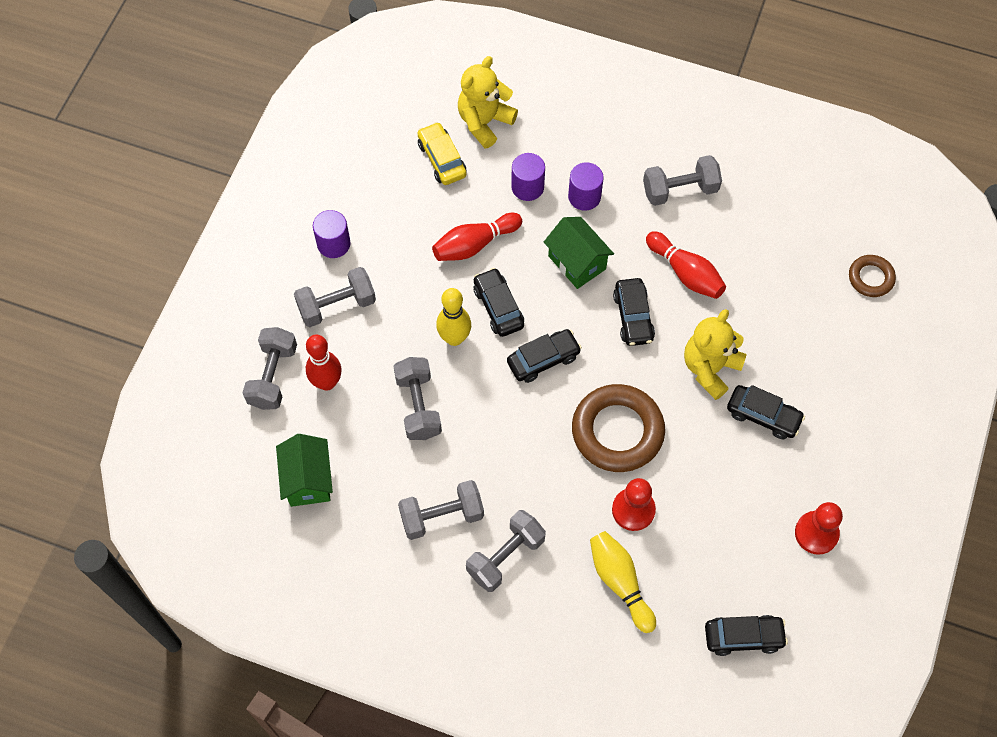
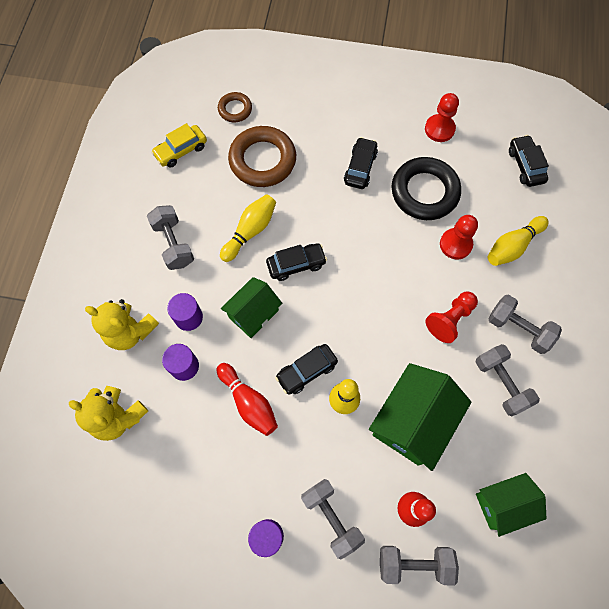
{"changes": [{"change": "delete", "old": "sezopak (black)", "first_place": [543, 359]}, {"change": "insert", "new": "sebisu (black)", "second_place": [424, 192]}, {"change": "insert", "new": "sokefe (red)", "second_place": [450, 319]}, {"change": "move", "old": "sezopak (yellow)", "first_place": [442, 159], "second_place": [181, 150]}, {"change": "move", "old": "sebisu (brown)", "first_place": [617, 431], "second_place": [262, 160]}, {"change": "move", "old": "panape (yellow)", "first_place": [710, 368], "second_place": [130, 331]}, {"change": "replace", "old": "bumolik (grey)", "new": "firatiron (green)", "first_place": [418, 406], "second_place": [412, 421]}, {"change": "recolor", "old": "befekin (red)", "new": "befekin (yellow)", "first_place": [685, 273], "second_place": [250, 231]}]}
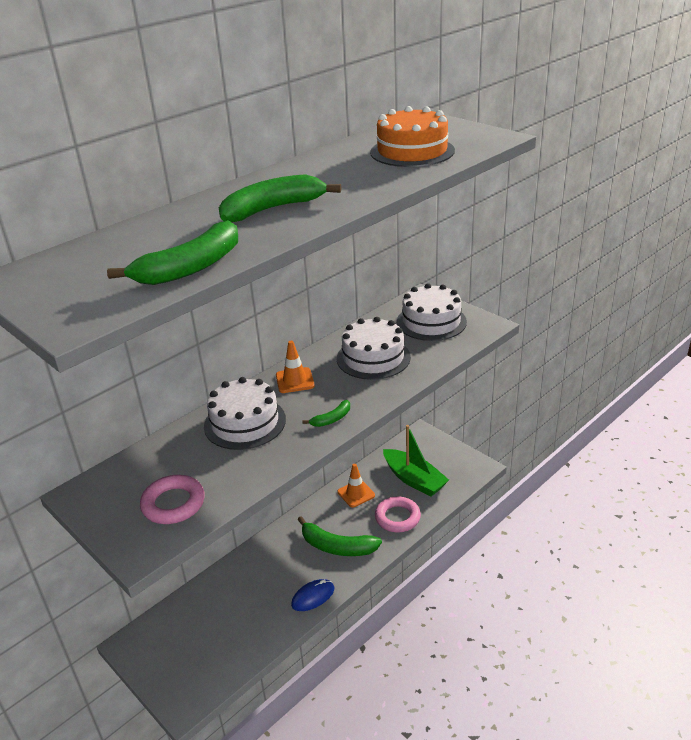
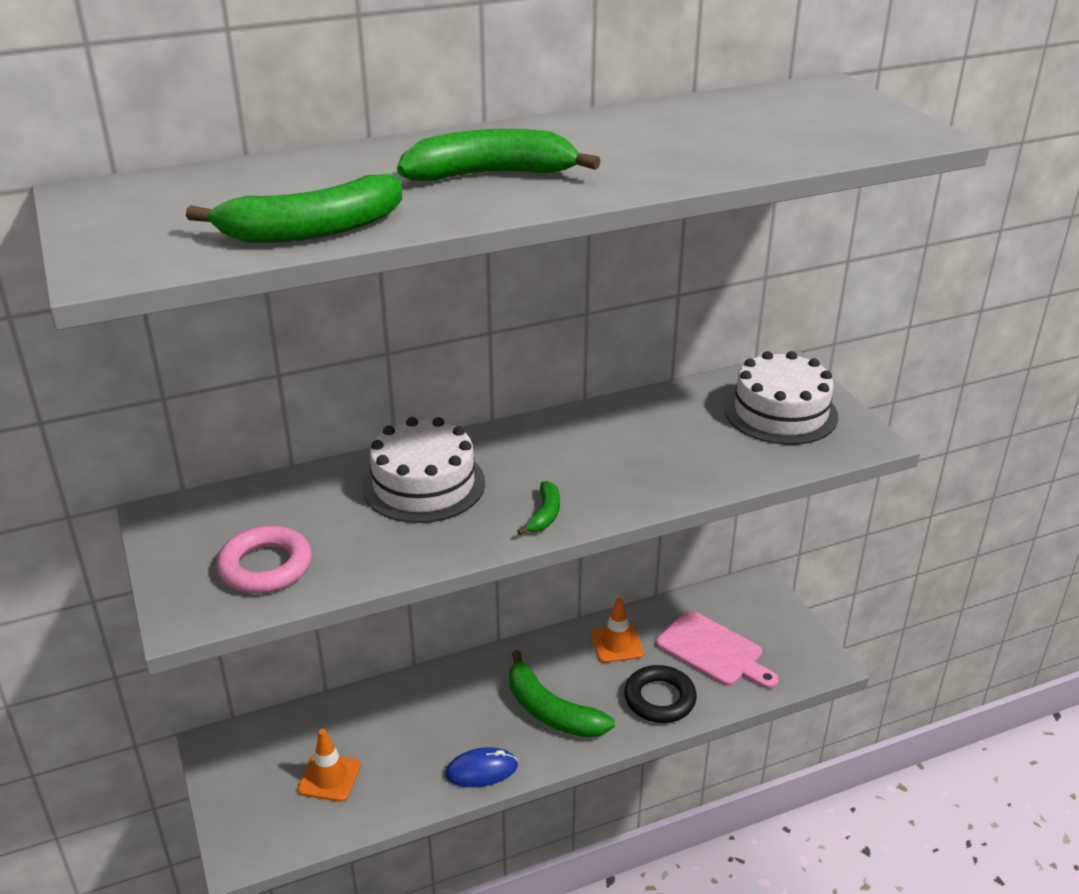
{"changes": [{"change": "delete", "old": "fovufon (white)", "first_place": [373, 358]}, {"change": "delete", "old": "fovufon (orange)", "first_place": [412, 151]}, {"change": "move", "old": "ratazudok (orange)", "first_place": [295, 380], "second_place": [329, 777]}, {"change": "replace", "old": "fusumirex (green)", "new": "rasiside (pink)", "first_place": [414, 479], "second_place": [713, 651]}, {"change": "recolor", "old": "sebisu (pink)", "new": "sebisu (black)", "first_place": [397, 517], "second_place": [659, 699]}, {"change": "rotate", "old": "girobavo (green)", "first_place": [331, 419], "second_place": [544, 514], "degrees": -60}]}
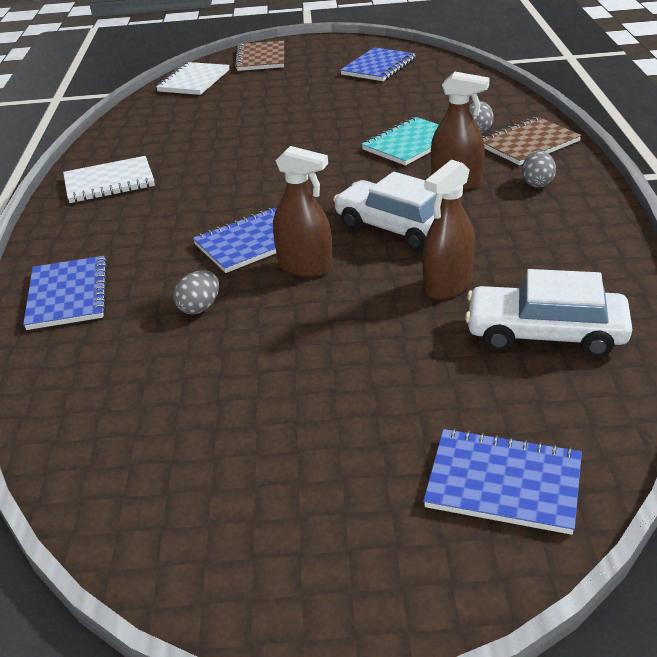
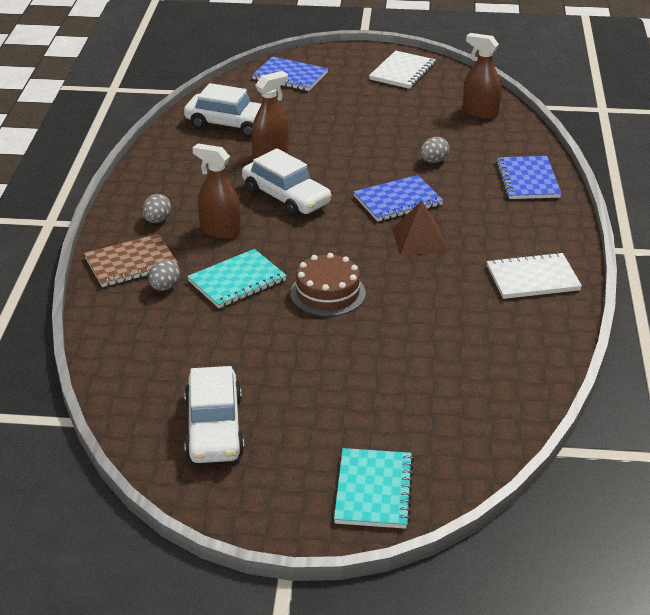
{"changes": [{"change": "insert", "new": "fovufon (brown)", "second_place": [327, 293]}, {"change": "insert", "new": "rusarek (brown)", "second_place": [419, 240]}, {"change": "move", "old": "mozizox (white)", "first_place": [194, 81], "second_place": [402, 72]}, {"change": "move", "old": "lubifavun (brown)", "first_place": [305, 267], "second_place": [480, 112]}, {"change": "replace", "old": "mozizox (blue)", "new": "sezopak (white)", "first_place": [378, 67], "second_place": [214, 428]}, {"change": "recolor", "old": "mozizox (brown)", "new": "mozizox (turquoise)", "first_place": [261, 58], "second_place": [373, 490]}]}
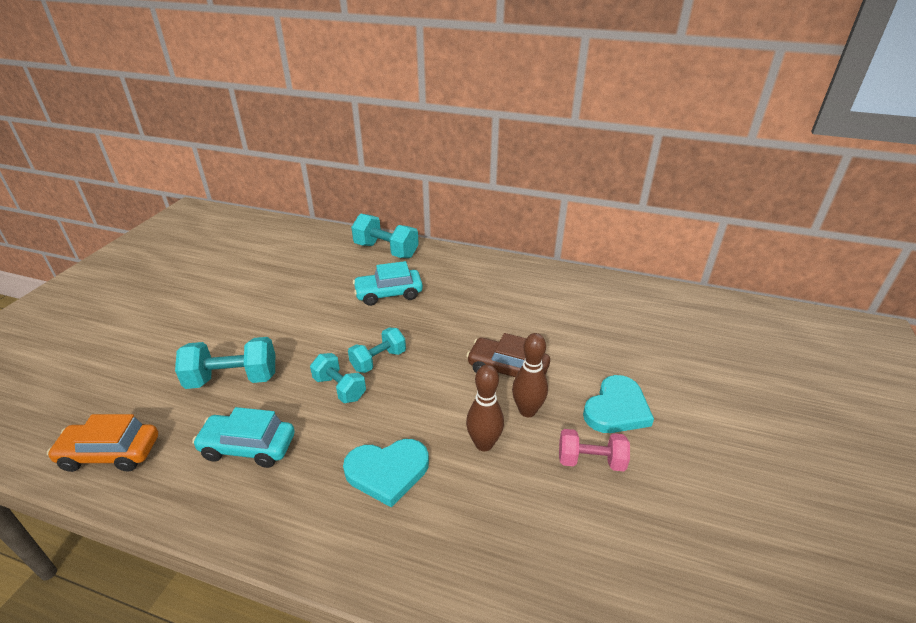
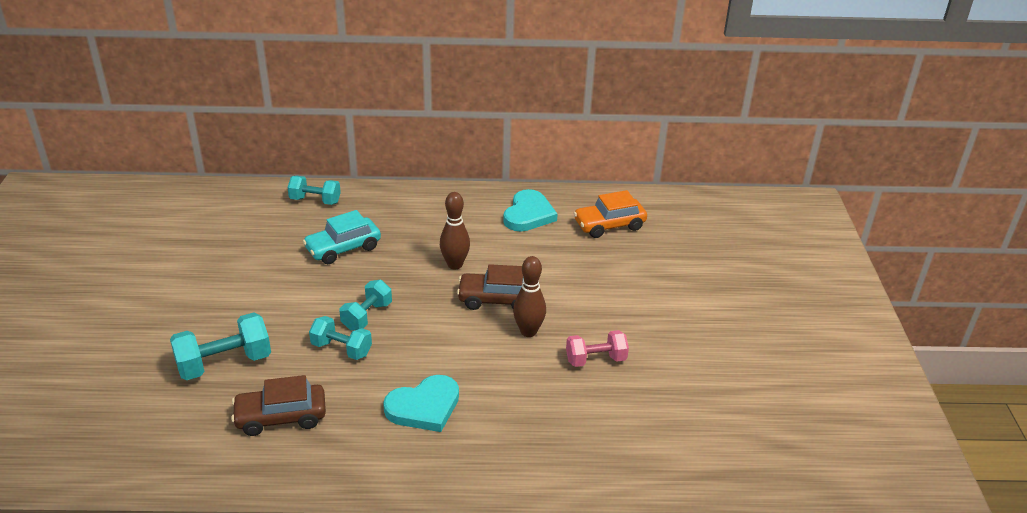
{"changes": [{"change": "move", "old": "sezopak (orange)", "first_place": [110, 453], "second_place": [609, 225]}, {"change": "move", "old": "befekin (brown)", "first_place": [484, 444], "second_place": [455, 265]}, {"change": "move", "old": "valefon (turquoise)", "first_place": [616, 409], "second_place": [528, 214]}, {"change": "recolor", "old": "sezopak (turquoise)", "new": "sezopak (brown)", "first_place": [248, 447], "second_place": [281, 417]}, {"change": "resize", "old": "bumolik (turquoise)", "first_place": [386, 250], "second_place": [315, 200], "factor": 0.66}]}
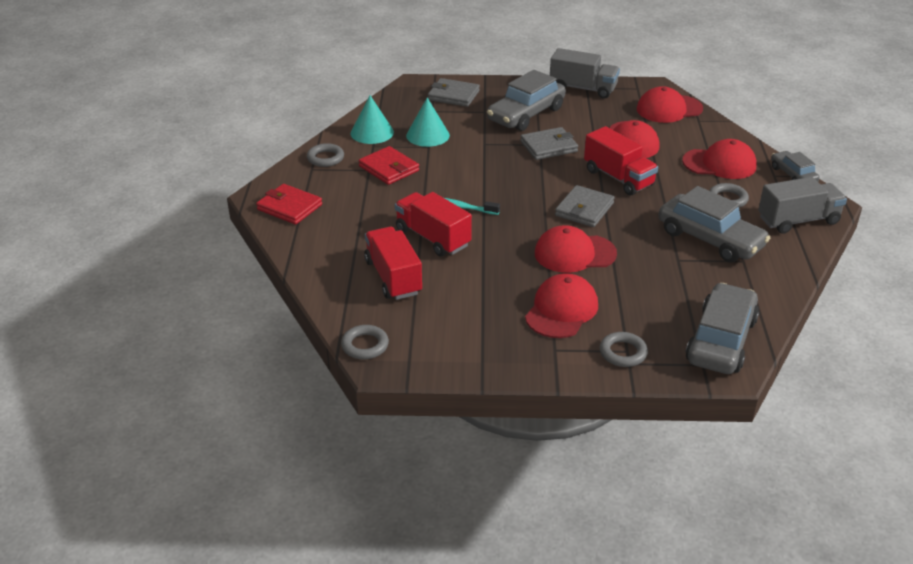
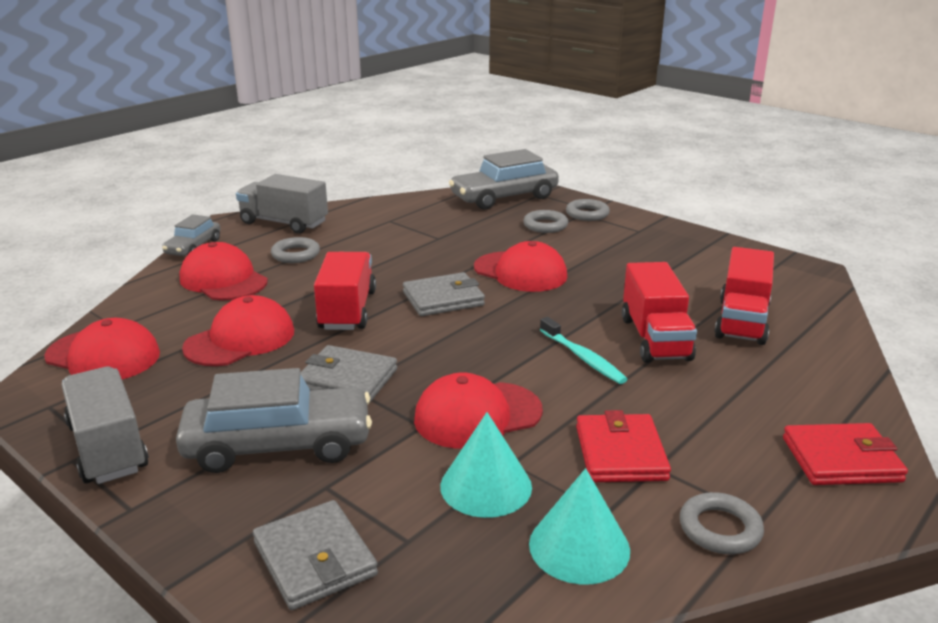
{"changes": [{"change": "delete", "old": "sezopak (grey)", "first_place": [710, 239]}, {"change": "move", "old": "sebisu (grey)", "first_place": [365, 345], "second_place": [545, 225]}, {"change": "move", "old": "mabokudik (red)", "first_place": [561, 310], "second_place": [477, 415]}, {"change": "rotate", "old": "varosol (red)", "first_place": [289, 207], "second_place": [841, 459], "degrees": -75}]}
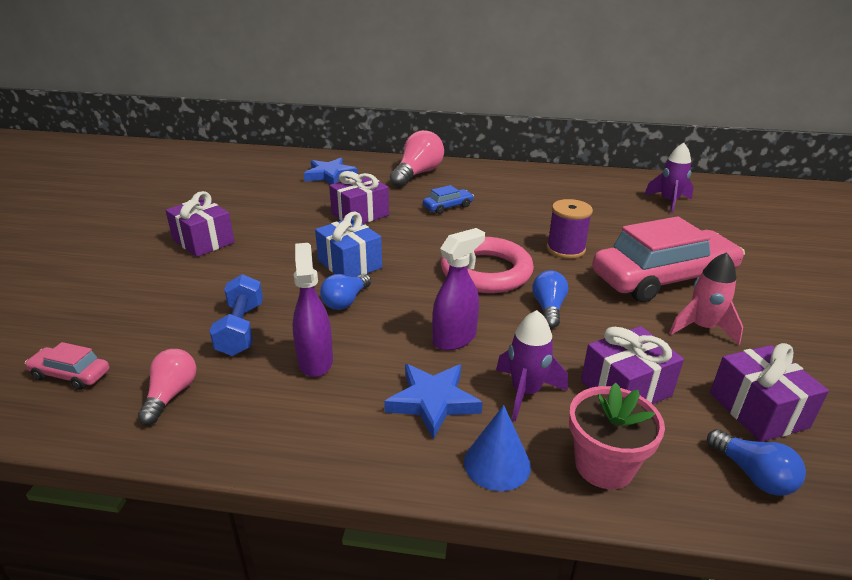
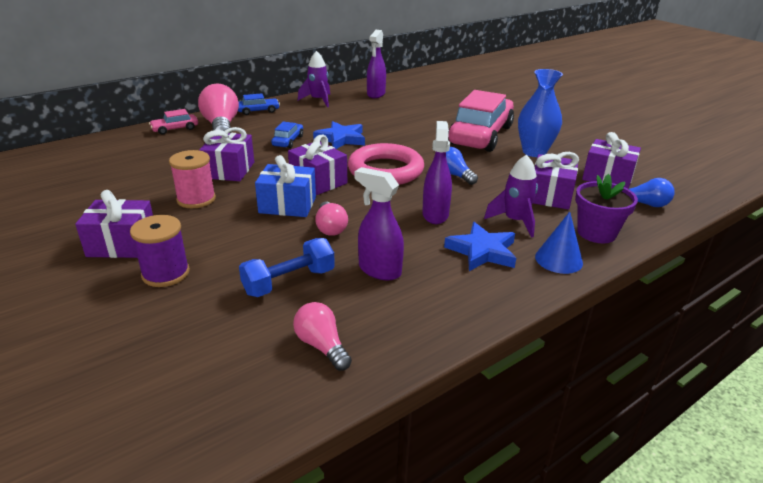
{"changes": [{"change": "insert", "new": "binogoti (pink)", "second_place": [196, 199]}, {"change": "insert", "new": "sezopak (blue)", "second_place": [258, 111]}, {"change": "insert", "new": "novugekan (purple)", "second_place": [318, 181]}, {"change": "insert", "new": "lubifavun (purple)", "second_place": [376, 94]}, {"change": "move", "old": "sezopak (pink)", "first_place": [71, 374], "second_place": [175, 129]}, {"change": "move", "old": "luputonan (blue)", "first_place": [330, 175], "second_place": [341, 139]}, {"change": "move", "old": "binogoti (purple)", "first_place": [565, 249], "second_place": [166, 273]}, {"change": "move", "old": "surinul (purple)", "first_place": [669, 202], "second_place": [318, 100]}, {"change": "replace", "old": "surinul (pink)", "new": "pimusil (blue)", "first_place": [702, 328], "second_place": [534, 152]}, {"change": "recolor", "old": "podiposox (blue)", "new": "podiposox (pink)", "first_place": [346, 301], "second_place": [330, 228]}, {"change": "recolor", "old": "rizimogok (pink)", "new": "rizimogok (purple)", "first_place": [604, 465], "second_place": [596, 233]}, {"change": "rotate", "old": "bumolik (blue)", "first_place": [241, 329], "second_place": [289, 282], "degrees": -75}]}
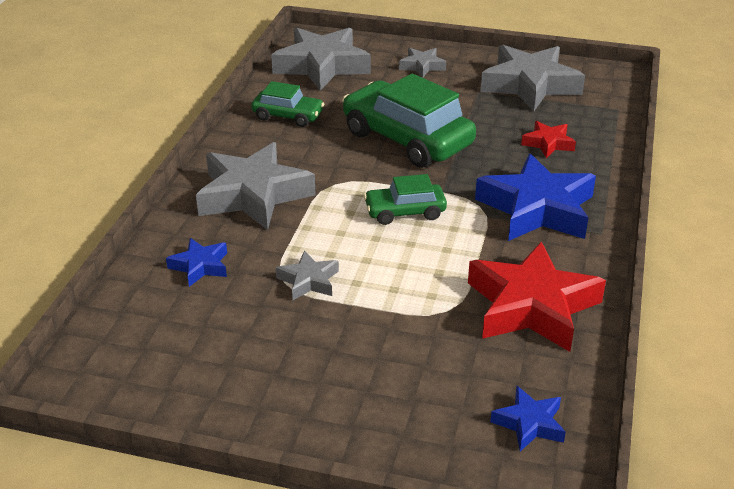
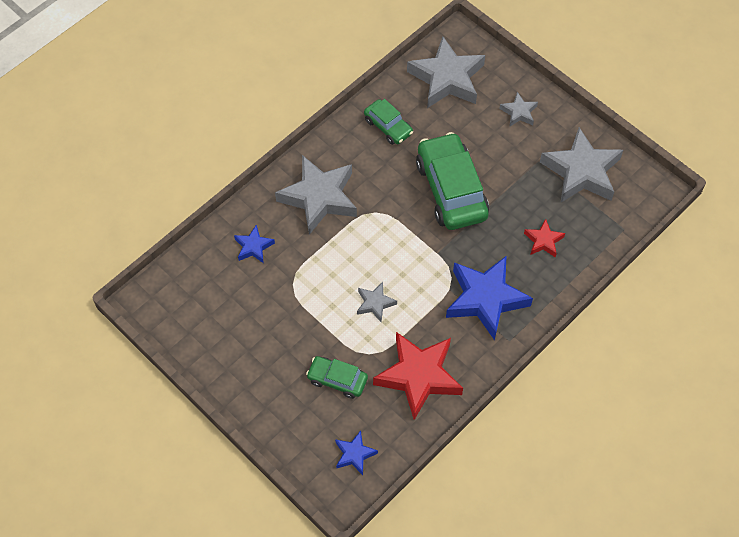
{"changes": [{"change": "move", "old": "luputonan (grey)", "first_place": [309, 281], "second_place": [375, 303]}, {"change": "move", "old": "sezopak (green)", "first_place": [405, 212], "second_place": [337, 380]}]}
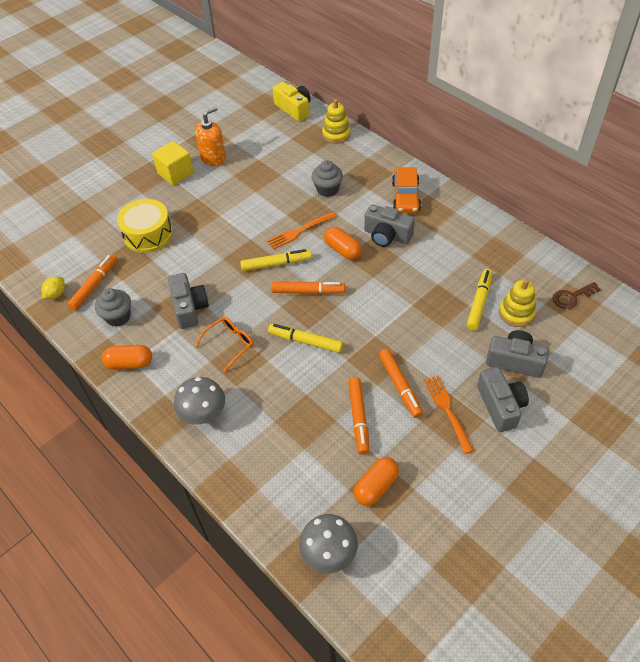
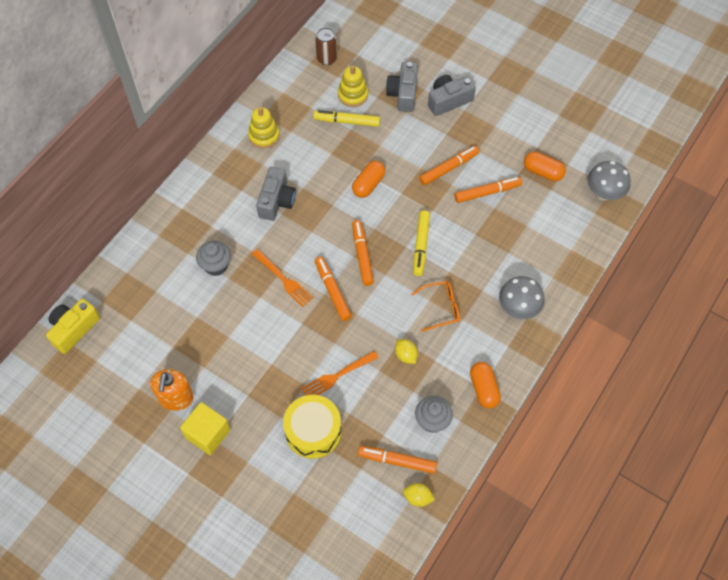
{"changes": [{"change": "delete", "old": "sezopak (orange)", "first_place": [405, 197]}, {"change": "move", "old": "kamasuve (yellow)", "first_place": [336, 134], "second_place": [264, 136]}, {"change": "move", "old": "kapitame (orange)", "first_place": [342, 250], "second_place": [368, 184]}, {"change": "move", "old": "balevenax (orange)", "first_place": [447, 410], "second_place": [337, 376]}, {"change": "replace", "old": "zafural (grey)", "new": "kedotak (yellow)", "first_place": [189, 308], "second_place": [405, 355]}, {"change": "replace", "old": "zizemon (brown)", "new": "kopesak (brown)", "first_place": [572, 297], "second_place": [326, 59]}, {"change": "recolor", "old": "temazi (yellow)", "new": "temazi (orange)", "first_place": [276, 264], "second_place": [332, 291]}, {"change": "rotate", "old": "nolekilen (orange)", "first_place": [213, 158], "second_place": [176, 398], "degrees": -120}, {"change": "rotate", "old": "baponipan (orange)", "first_place": [229, 344], "second_place": [440, 308], "degrees": 135}]}
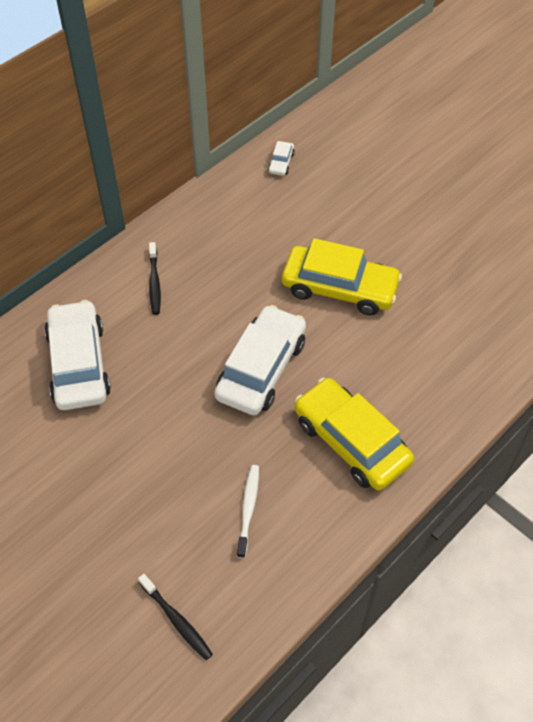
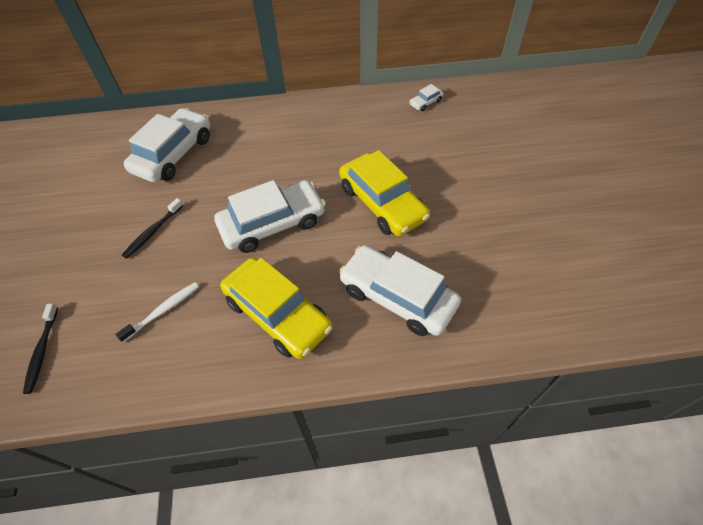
{"changes": [{"change": "insert", "new": "sezopak (white)", "second_place": [397, 297]}, {"change": "move", "old": "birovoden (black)", "first_place": [154, 283], "second_place": [153, 232]}, {"change": "rotate", "old": "sezopak (yellow)", "first_place": [351, 441], "second_place": [278, 314], "degrees": 135}]}
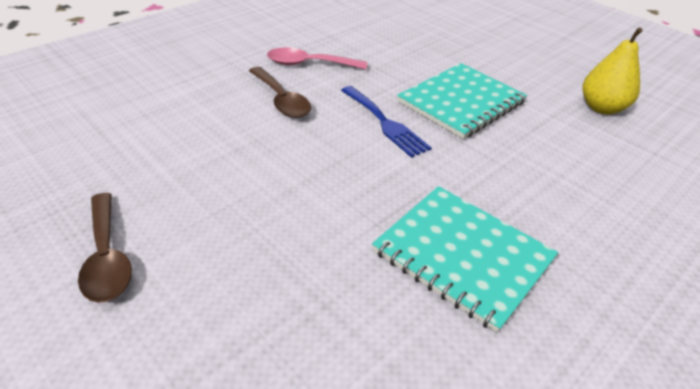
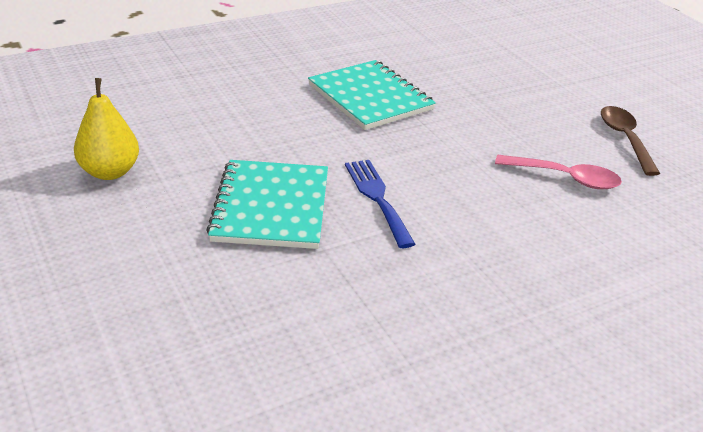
{"changes": [{"change": "delete", "old": "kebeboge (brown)", "first_place": [281, 100]}, {"change": "move", "old": "kebeboge (pink)", "first_place": [309, 64], "second_place": [565, 178]}, {"change": "rotate", "old": "mozizox (turquoise)", "first_place": [461, 102], "second_place": [271, 207], "degrees": -60}]}
